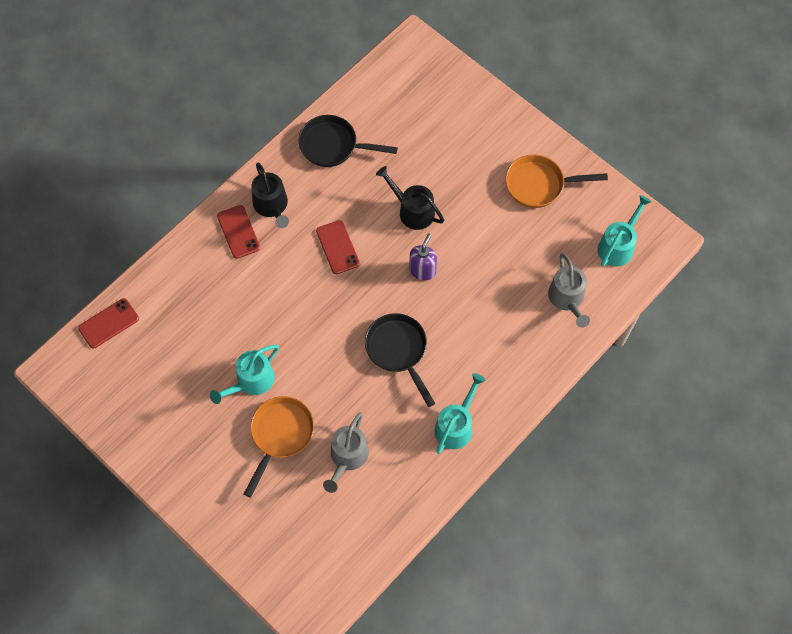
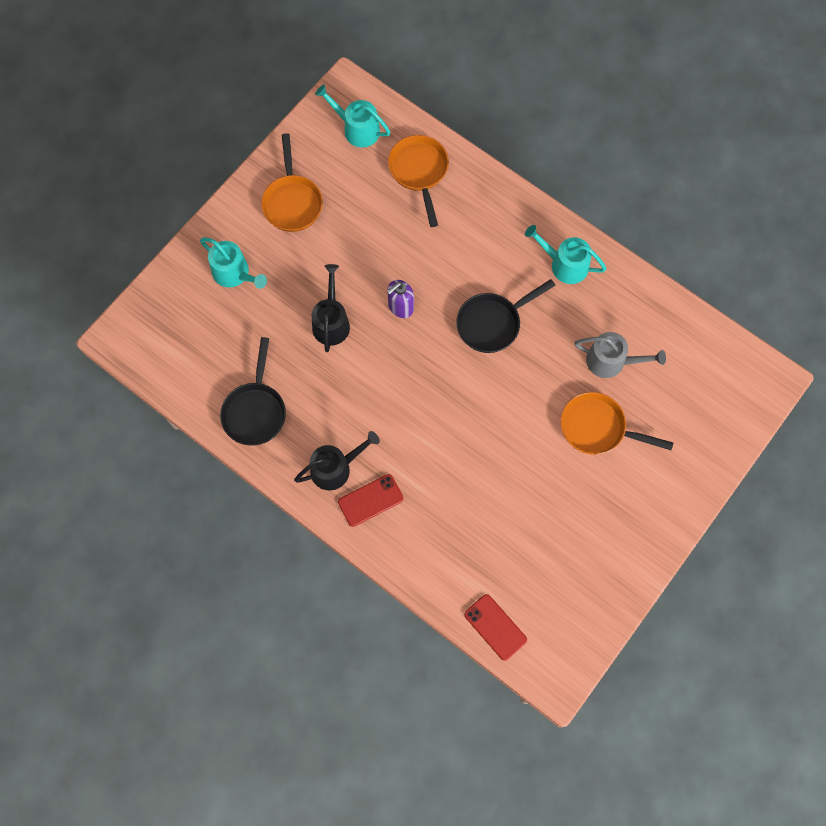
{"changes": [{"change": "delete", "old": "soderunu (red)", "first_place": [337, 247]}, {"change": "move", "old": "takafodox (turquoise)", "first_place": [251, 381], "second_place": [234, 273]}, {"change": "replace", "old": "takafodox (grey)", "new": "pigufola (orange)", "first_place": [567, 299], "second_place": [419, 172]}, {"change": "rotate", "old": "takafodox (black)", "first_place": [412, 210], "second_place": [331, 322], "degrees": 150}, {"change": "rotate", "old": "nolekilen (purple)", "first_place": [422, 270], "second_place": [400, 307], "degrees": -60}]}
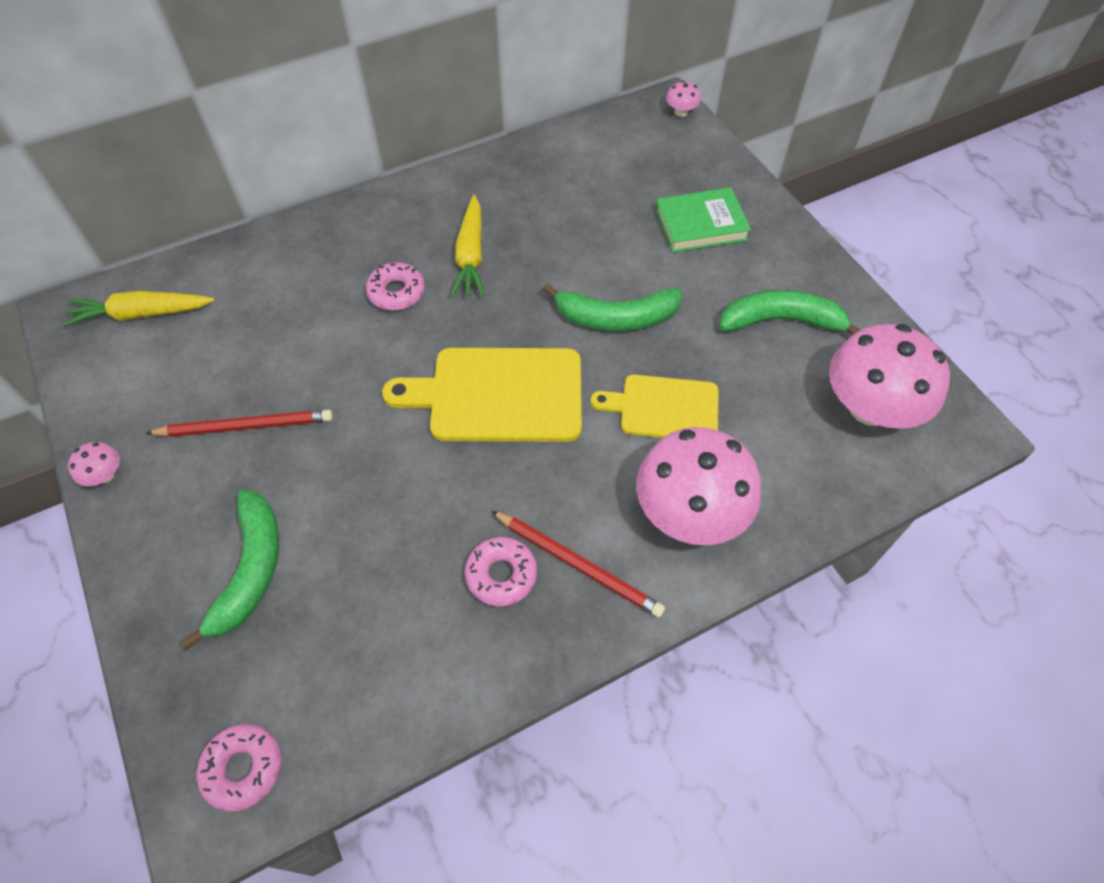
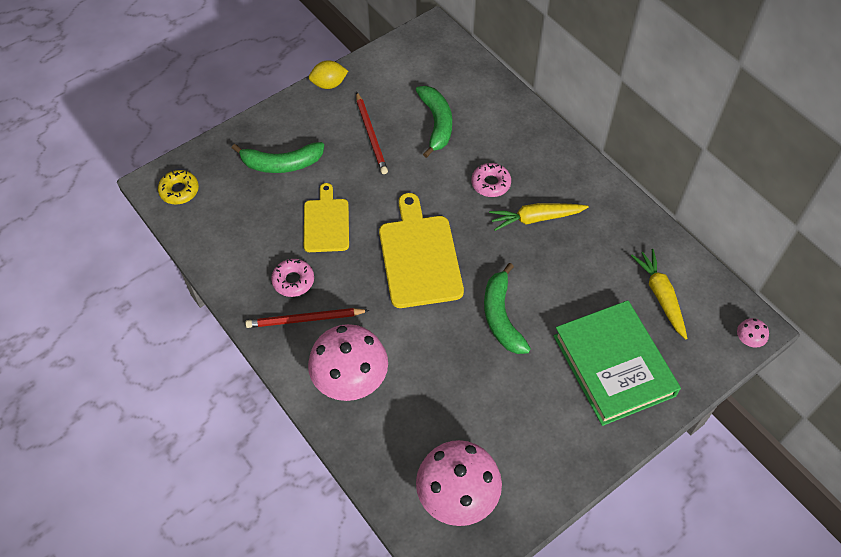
{"changes": [{"change": "move", "old": "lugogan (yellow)", "first_place": [141, 314], "second_place": [660, 296]}, {"change": "move", "old": "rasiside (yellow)", "first_place": [664, 408], "second_place": [326, 222]}, {"change": "move", "old": "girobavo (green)", "first_place": [781, 321], "second_place": [436, 123]}, {"change": "replace", "old": "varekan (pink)", "new": "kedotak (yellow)", "first_place": [105, 475], "second_place": [329, 84]}, {"change": "recolor", "old": "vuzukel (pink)", "new": "vuzukel (yellow)", "first_place": [243, 768], "second_place": [179, 191]}, {"change": "rotate", "old": "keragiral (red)", "first_place": [578, 564], "second_place": [305, 319], "degrees": 60}, {"change": "resize", "old": "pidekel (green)", "first_place": [701, 225], "second_place": [613, 365], "factor": 1.64}]}
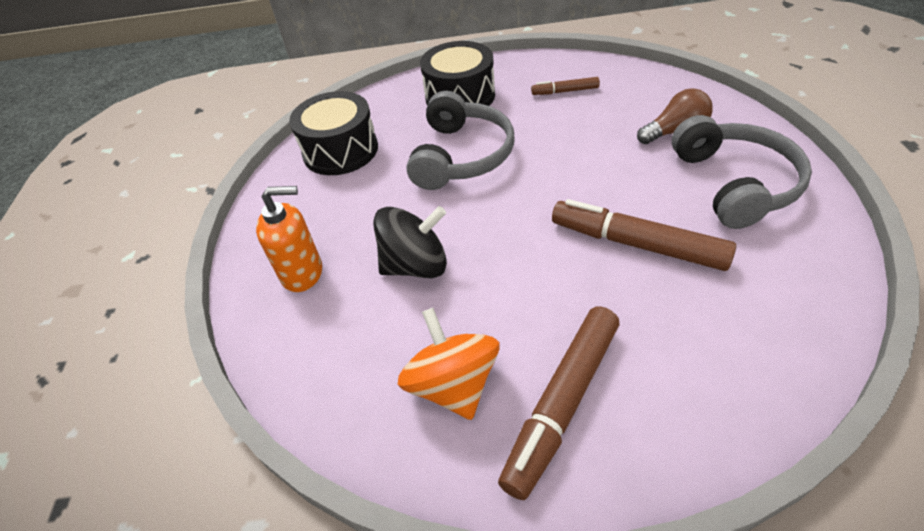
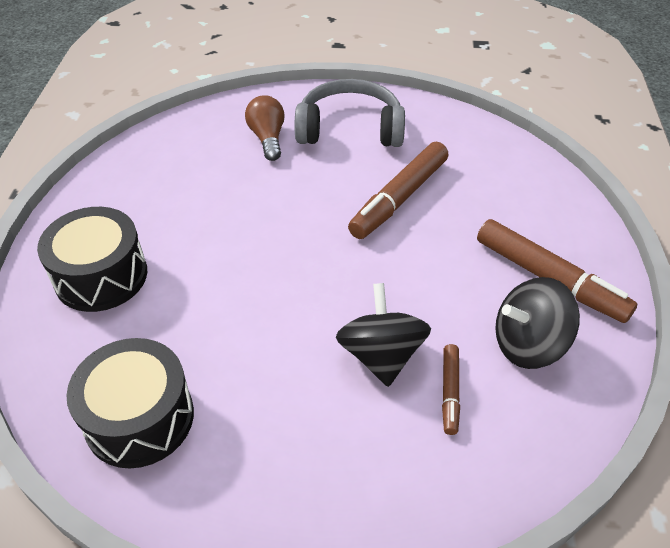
{"changes": [{"change": "delete", "old": "nolekilen (orange)", "first_place": [302, 273]}, {"change": "delete", "old": "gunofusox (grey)", "first_place": [461, 156]}, {"change": "move", "old": "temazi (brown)", "first_place": [565, 91], "second_place": [449, 392]}, {"change": "recolor", "old": "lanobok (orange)", "new": "lanobok (black)", "first_place": [453, 385], "second_place": [528, 344]}]}
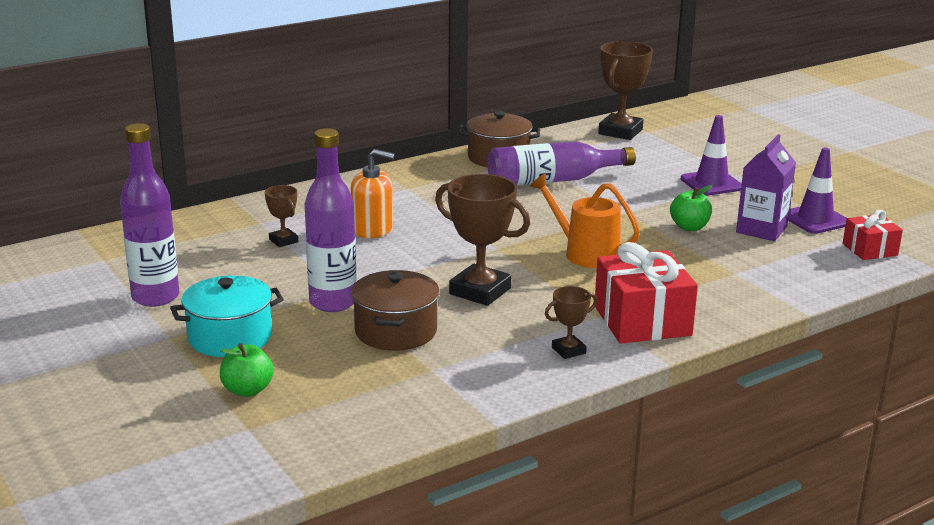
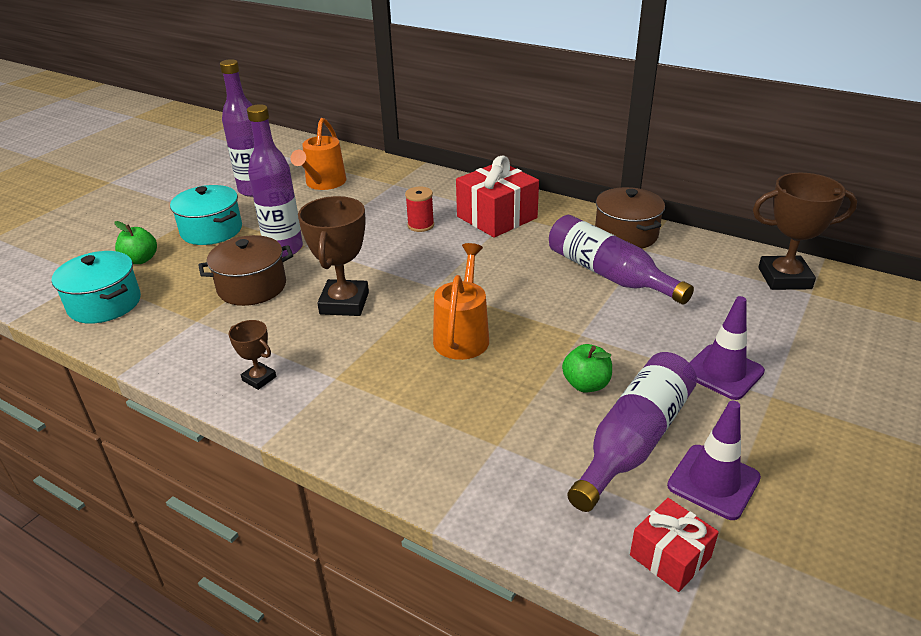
{"changes": [{"change": "delete", "old": "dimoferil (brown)", "first_place": [283, 241]}, {"change": "insert", "new": "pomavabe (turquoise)", "second_place": [105, 304]}, {"change": "insert", "new": "takafodox (orange)", "second_place": [323, 183]}, {"change": "move", "old": "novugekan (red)", "first_place": [642, 321], "second_place": [497, 217]}, {"change": "replace", "old": "nolekilen (orange)", "new": "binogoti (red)", "first_place": [372, 229], "second_place": [420, 225]}, {"change": "replace", "old": "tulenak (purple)", "new": "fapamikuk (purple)", "first_place": [761, 229], "second_place": [634, 440]}]}
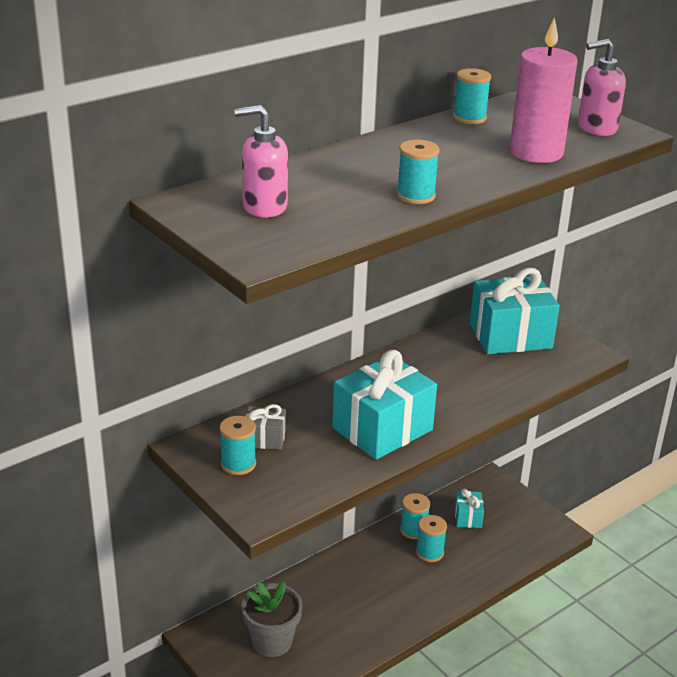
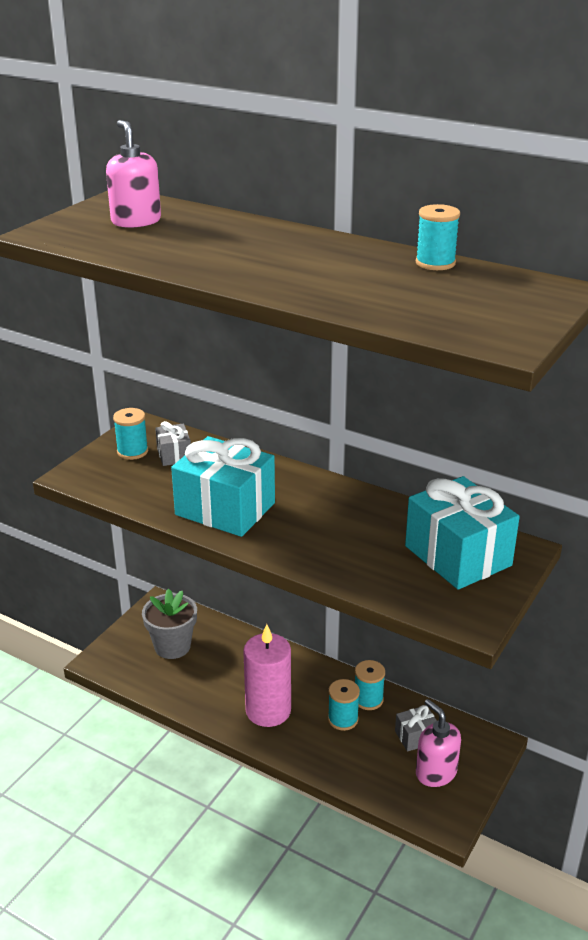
{"changes": [{"change": "delete", "old": "binogoti (turquoise)", "first_place": [416, 196]}, {"change": "move", "old": "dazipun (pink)", "first_place": [536, 152], "second_place": [268, 710]}, {"change": "move", "old": "nolekilen (pink)", "first_place": [596, 128], "second_place": [435, 772]}, {"change": "recolor", "old": "novugekan (turquoise)", "new": "novugekan (grey)", "first_place": [468, 517], "second_place": [416, 737]}]}
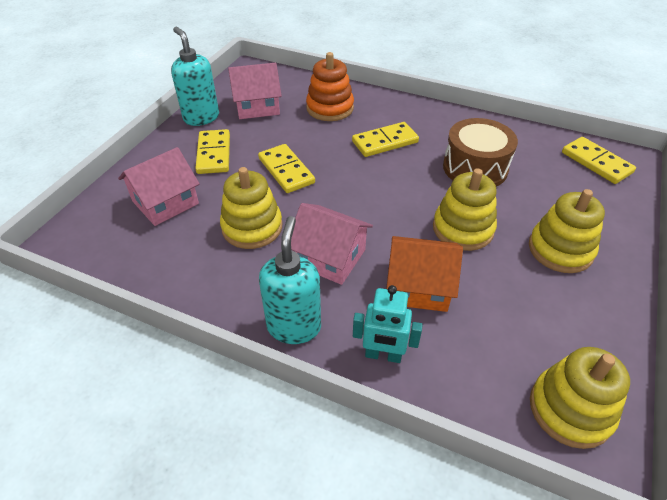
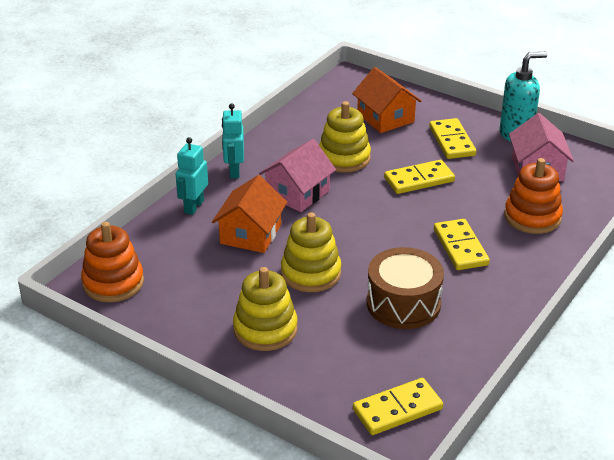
{"changes": [{"change": "replace", "old": "nolekilen (turquoise)", "new": "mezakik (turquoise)", "first_place": [294, 326], "second_place": [234, 171]}, {"change": "recolor", "old": "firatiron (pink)", "new": "firatiron (orange)", "first_place": [165, 202], "second_place": [385, 118]}, {"change": "recolor", "old": "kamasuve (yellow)", "new": "kamasuve (orange)", "first_place": [570, 409], "second_place": [113, 283]}, {"change": "rotate", "old": "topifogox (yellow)", "first_place": [214, 154], "second_place": [451, 141], "degrees": 75}]}
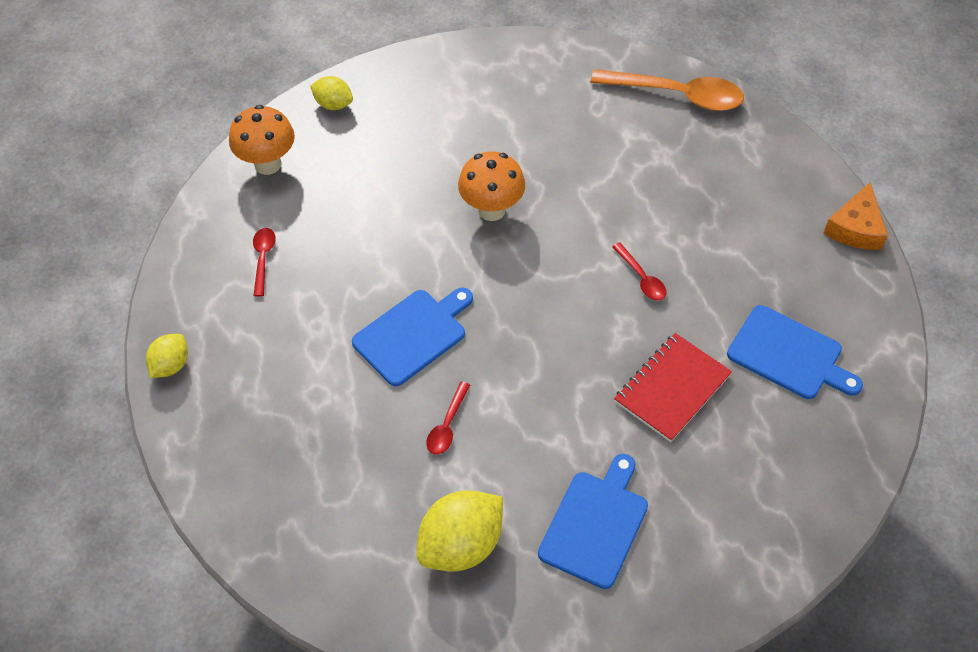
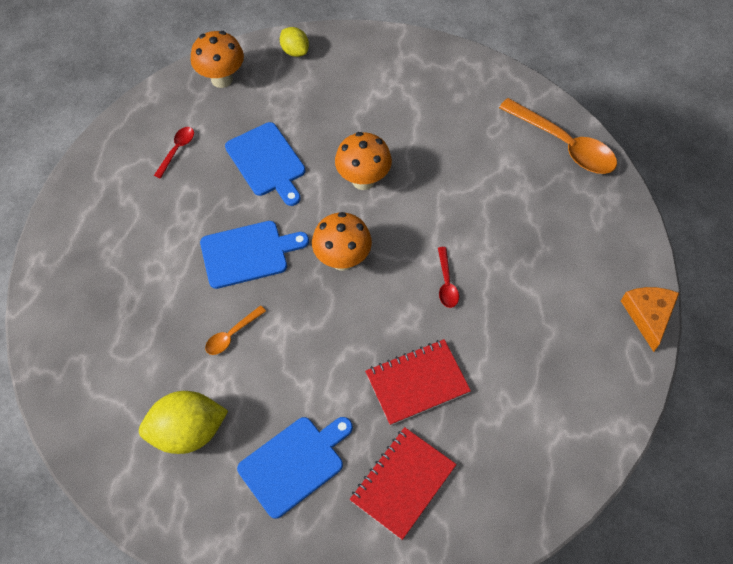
{"changes": [{"change": "delete", "old": "kedotak (yellow)", "first_place": [171, 365]}, {"change": "insert", "new": "varekan (orange)", "second_place": [342, 260]}, {"change": "insert", "new": "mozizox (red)", "second_place": [403, 483]}, {"change": "move", "old": "rasiside (blue)", "first_place": [789, 355], "second_place": [267, 162]}, {"change": "recolor", "old": "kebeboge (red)", "new": "kebeboge (orange)", "first_place": [447, 425], "second_place": [232, 335]}, {"change": "rotate", "old": "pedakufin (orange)", "first_place": [856, 228], "second_place": [648, 315], "degrees": 135}]}
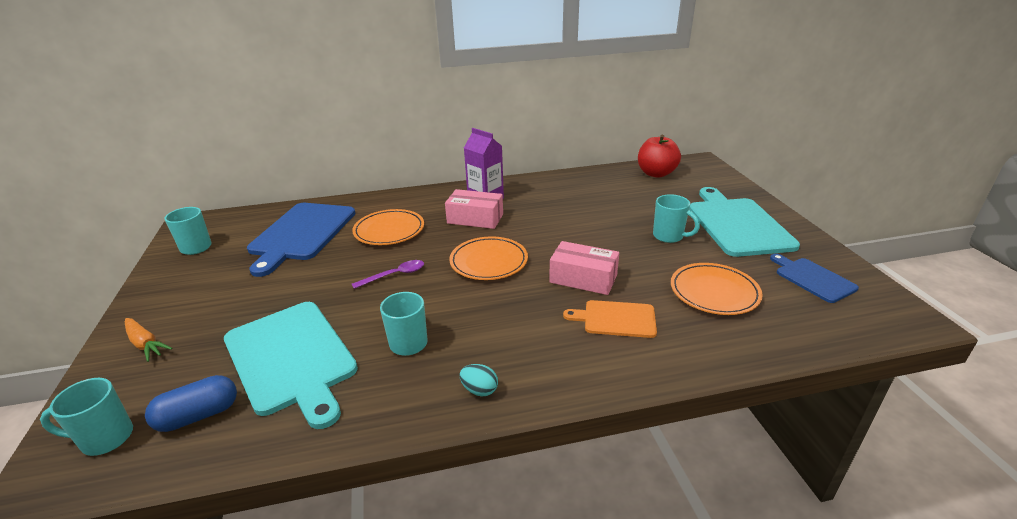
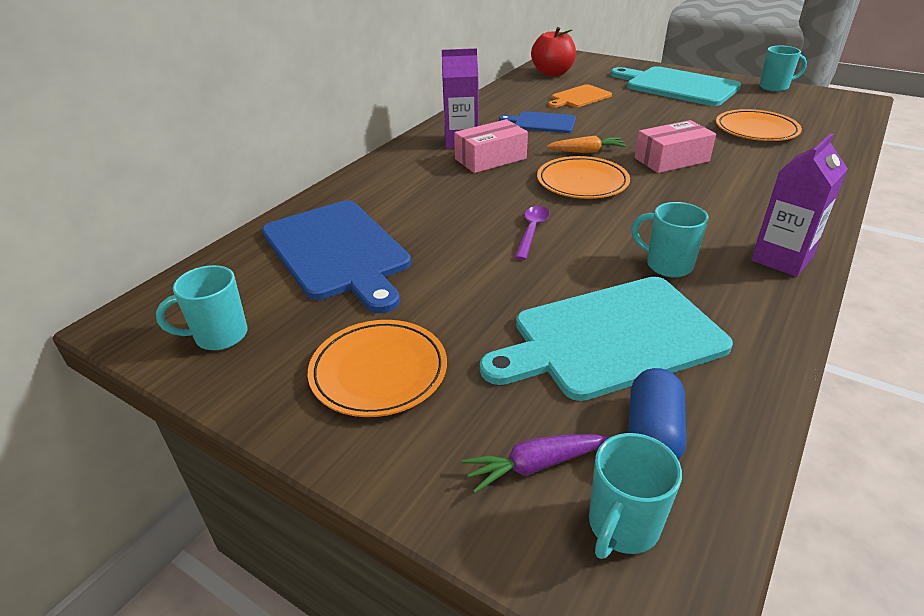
{"changes": [{"change": "insert", "new": "lugogan (purple)", "second_place": [533, 466]}, {"change": "move", "old": "lugogan (orange)", "first_place": [145, 344], "second_place": [587, 151]}, {"change": "move", "old": "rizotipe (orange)", "first_place": [389, 230], "second_place": [379, 371]}, {"change": "move", "old": "rasiside (orange)", "first_place": [616, 319], "second_place": [579, 97]}, {"change": "move", "old": "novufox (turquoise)", "first_place": [669, 236], "second_place": [775, 87]}, {"change": "move", "old": "rasiside (blue)", "first_place": [812, 278], "second_place": [542, 123]}, {"change": "replace", "old": "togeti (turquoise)", "new": "tulenak (purple)", "first_place": [479, 390], "second_place": [781, 259]}, {"change": "rotate", "old": "rasiside (turquoise)", "first_place": [291, 358], "second_place": [611, 338], "degrees": 150}]}
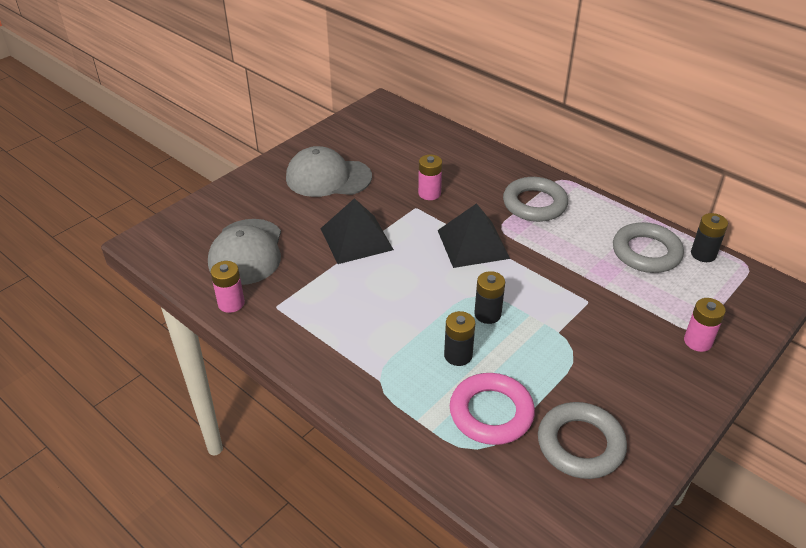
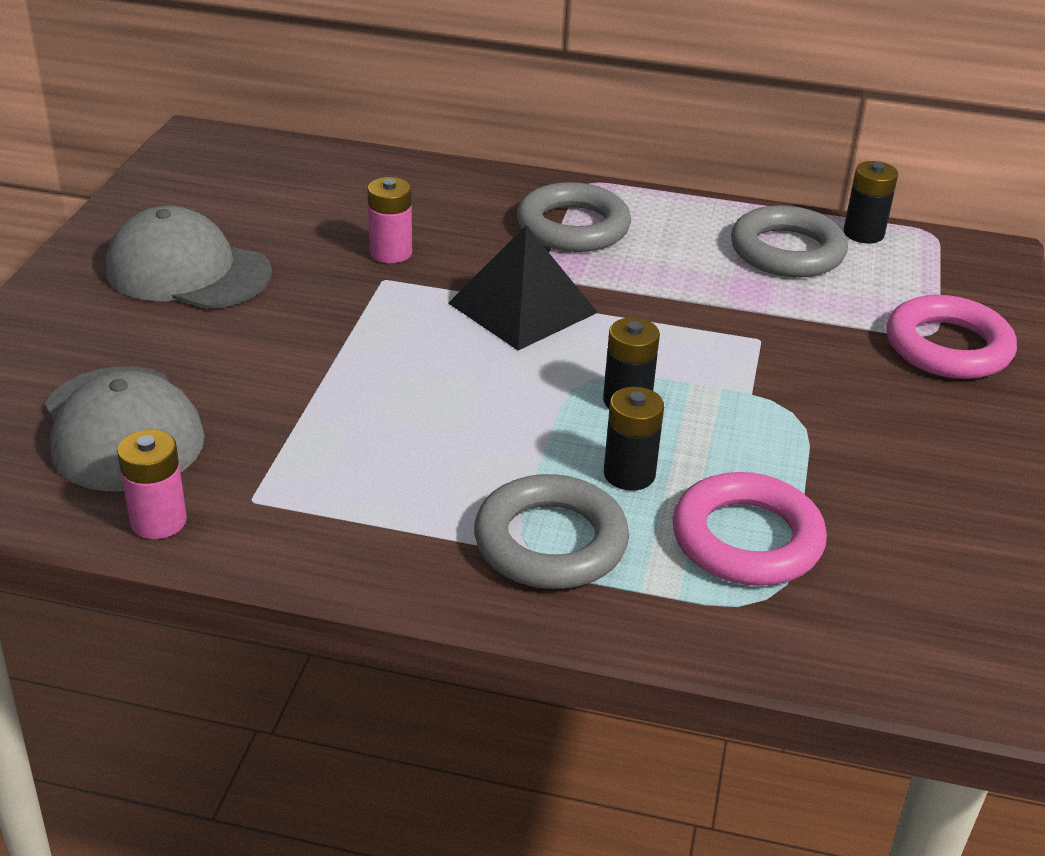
{"changes": [{"change": "delete", "old": "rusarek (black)", "first_place": [356, 239]}, {"change": "move", "old": "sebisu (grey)", "first_place": [580, 444], "second_place": [550, 542]}, {"change": "replace", "old": "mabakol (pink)", "new": "sebisu (pink)", "first_place": [698, 341], "second_place": [948, 347]}, {"change": "rotate", "old": "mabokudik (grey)", "first_place": [328, 177], "second_place": [188, 271], "degrees": 45}]}
